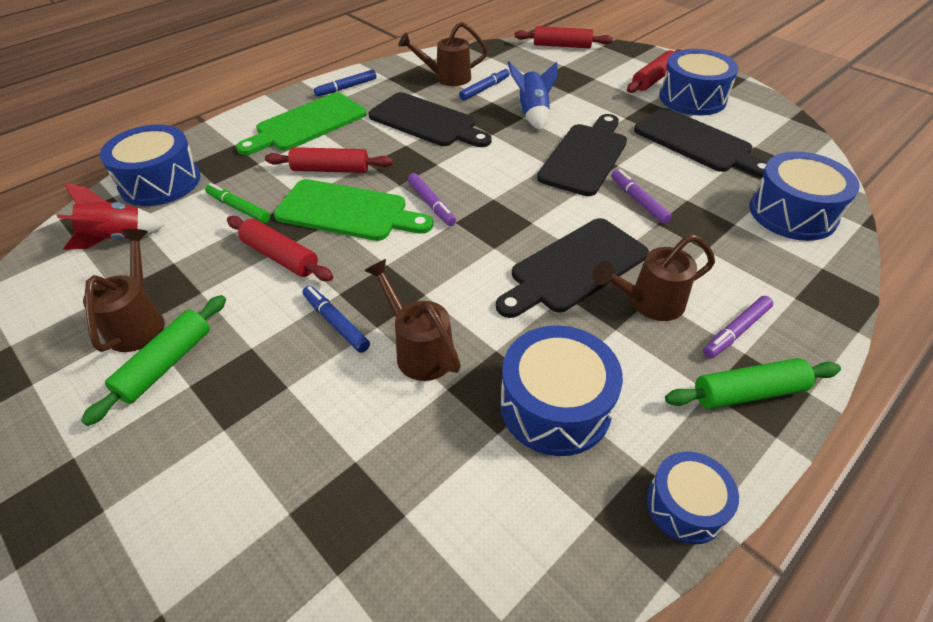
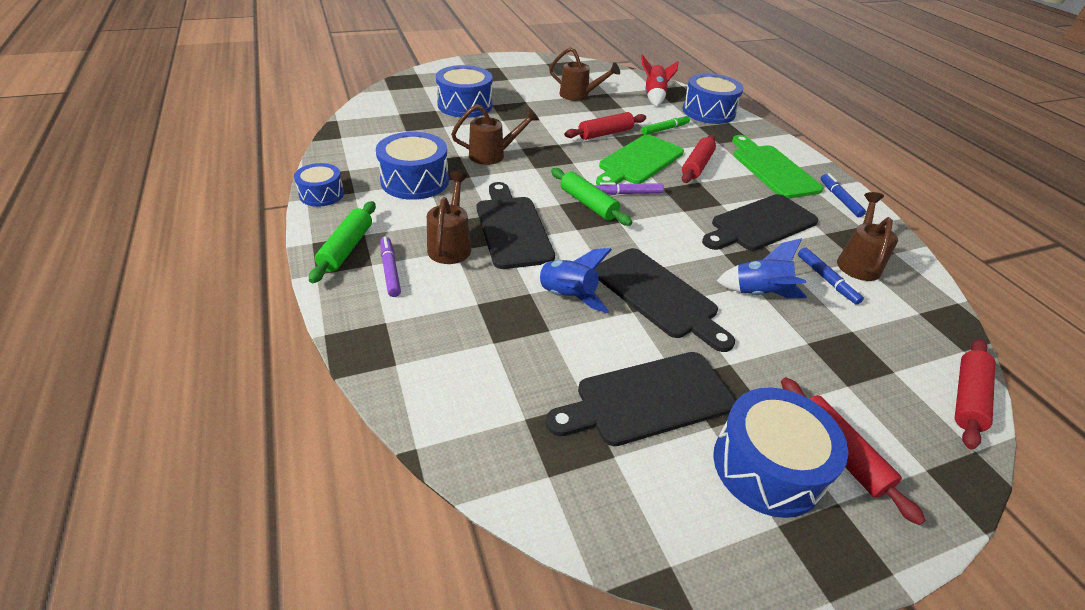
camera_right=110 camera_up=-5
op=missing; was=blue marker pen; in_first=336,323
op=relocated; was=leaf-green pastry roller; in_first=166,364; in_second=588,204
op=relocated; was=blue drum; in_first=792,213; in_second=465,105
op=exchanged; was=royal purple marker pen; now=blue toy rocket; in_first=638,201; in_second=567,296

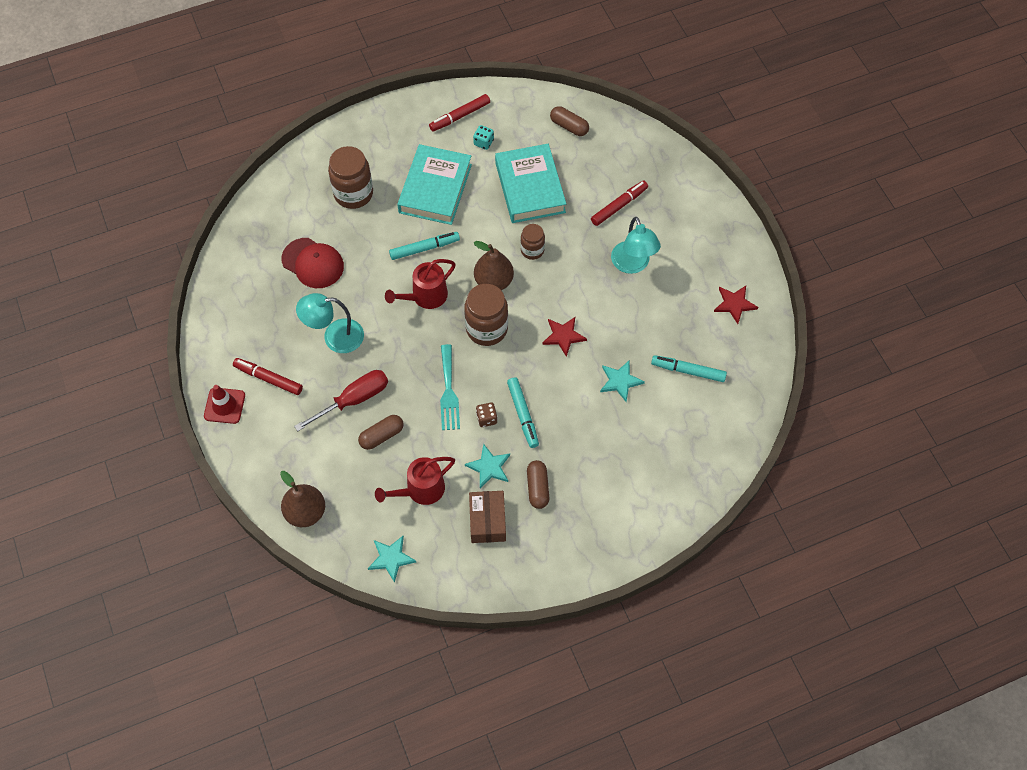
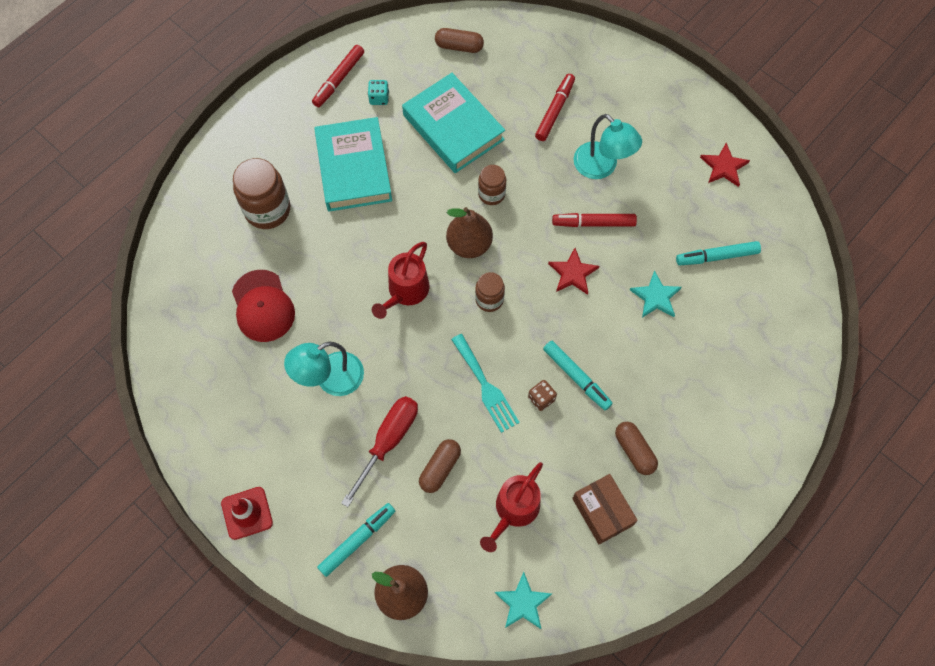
camera_right=-25 camera_up=5
op=missing; was=aqua star; in_first=489,467
op=relocated; was=red marker pen; in_first=268,378; in_second=593,223
op=relocated; was=aqua marker pen; in_first=424,248; in_second=357,540
op=spun; was=red baseball cap; in_first=313,263; in_second=263,306; clockwise=60
op=size; was=russet jar; in_first=486,329; in_second=489,299; ratio=0.58

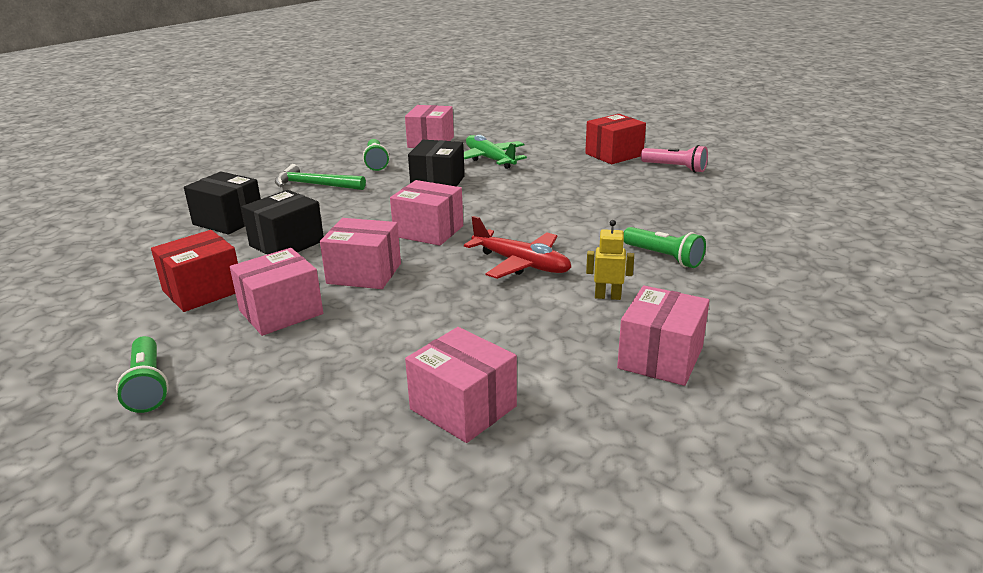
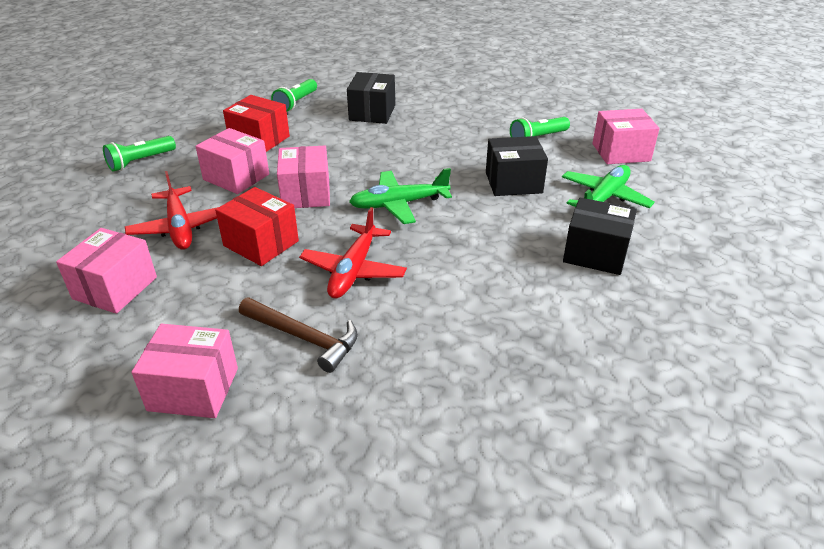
camera_right=70 camera_up=10
op=missing; was=leaf-green hammer; in_first=314,185
op=missing; was=rose-pink torch; in_first=675,168
op=appeared; now=red plane; in_second=179,227
op=relocated; was=jet-black box; in_first=286,243; in_second=595,253
op=relocated; was=red box; in_first=614,154; in_second=261,243
op=relocated; was=leaf-green torch; in_first=664,257; in_second=296,103
op=exchanged; was=rose-pink box; now=leaf-green plane; in_first=428,231; in_second=399,204
op=exchanged; was=yellow toy robot; now=russet hammer; in_first=607,296; in_second=304,337

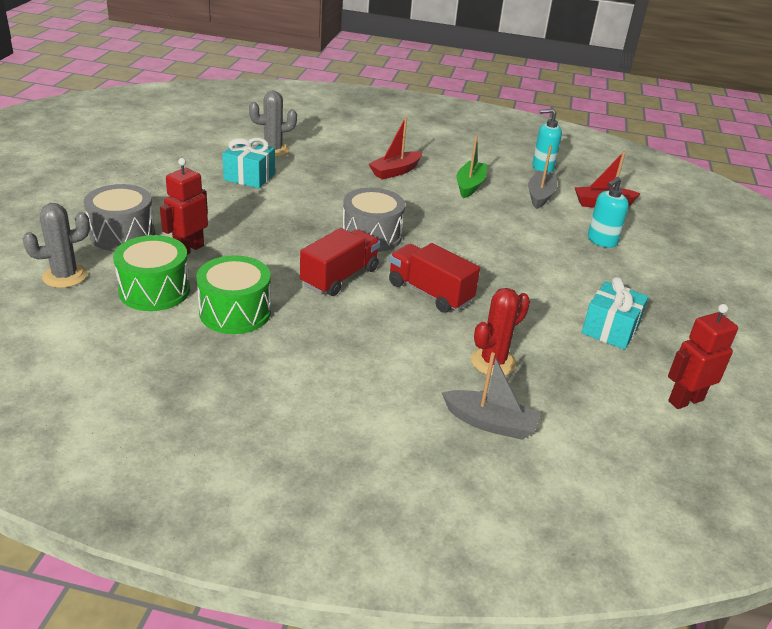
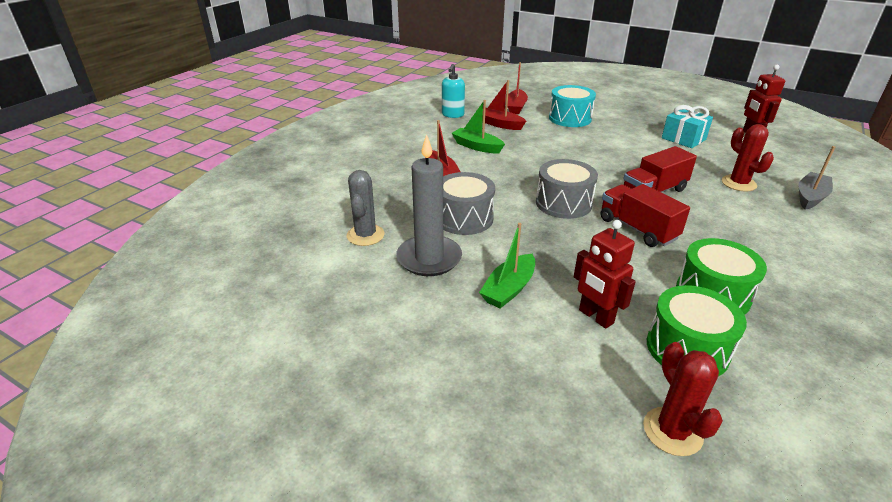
camera_right=-70 camera_up=0
op=appeared; now=leaf-green sailboat; in_second=509,289
op=relocated; was=ash-grey drum; in_first=122,234; in_second=464,218
op=exchanged; was=aqua wrapped gift; now=ash-grey wax candle; in_first=249,177; in_second=429,258
op=exchanged; was=aqua pump bottle; now=aqua drum; in_first=601,241; in_second=570,118
op=colour; was=ash-grey prickly plant; now=red prickly plant; in_first=65,276; in_second=672,431
op=colour; was=ash-grey sailboat; now=red sailboat; in_first=540,195; in_second=499,124

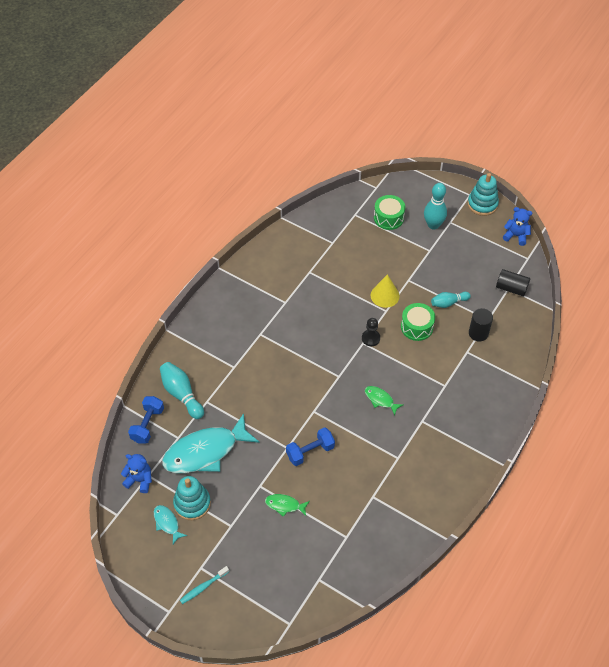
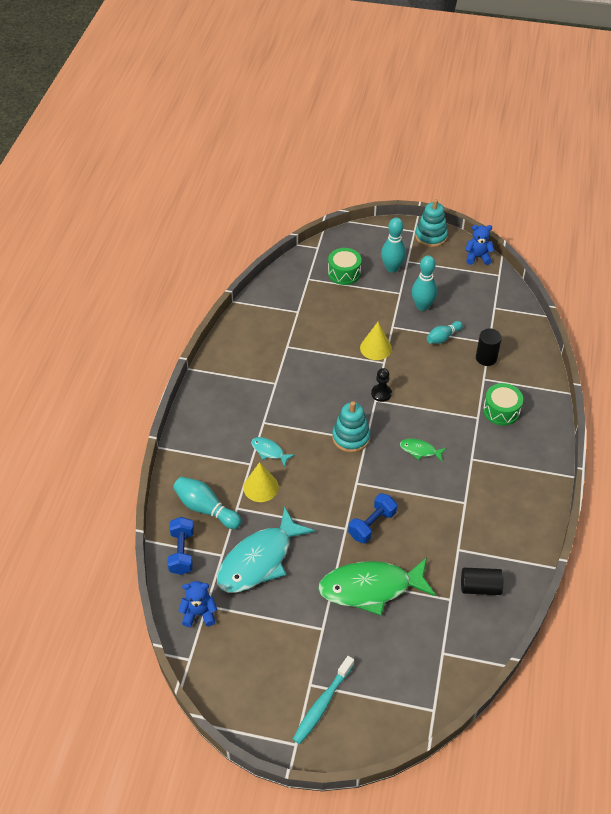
camera_right=-20 camera_up=-5
op=appeared; now=yellow cone; in_second=261,487
op=appeared; now=aqua tenpin; in_second=422,306
op=relocated; was=aqua toy fish; in_first=167,523; in_second=269,451
op=relocated; was=aqua stacking toy; in_first=192,503; in_second=351,437
op=relocated; was=leaf-green drum; in_first=417,327; in_second=501,411
op=relocated; was=jet-black cylinder shape; in_first=511,288; in_second=480,587
op=size; was=aqua tooth brush; in_first=203,587; in_second=322,704; ratio=1.51
op=size; was=leaf-green toy fish; in_first=284,505; in_second=370,588; ratio=2.26

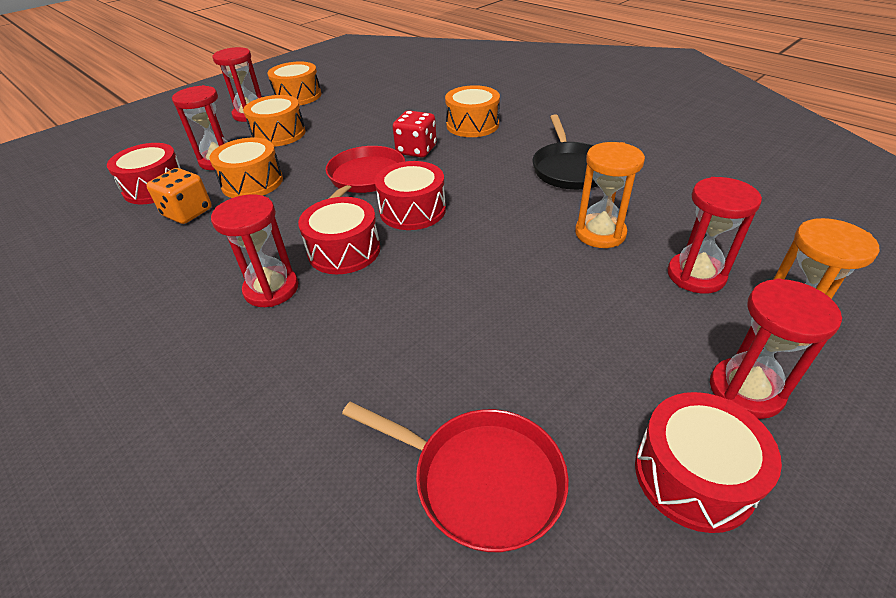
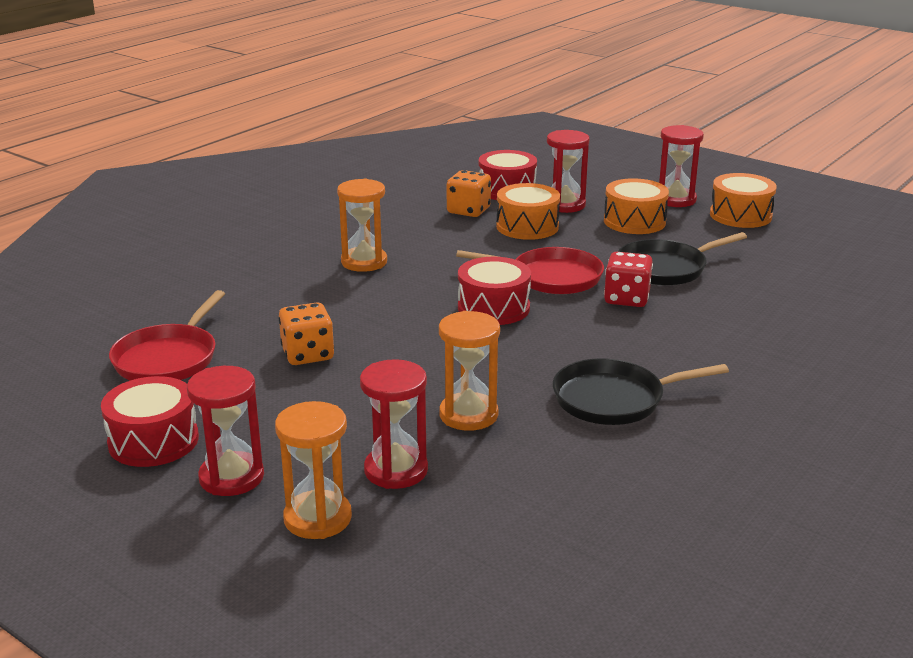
camera_right=80 camera_up=-15
op=missing; was=red drum; in_first=344,250
op=missing; was=orange drum; in_first=472,125
op=appeared; now=orange game die; in_second=308,354
op=appeared; now=jet-black pan; in_second=665,268
op=colour; was=red sand timer; now=orange sand timer; in_first=271,289; in_second=364,262

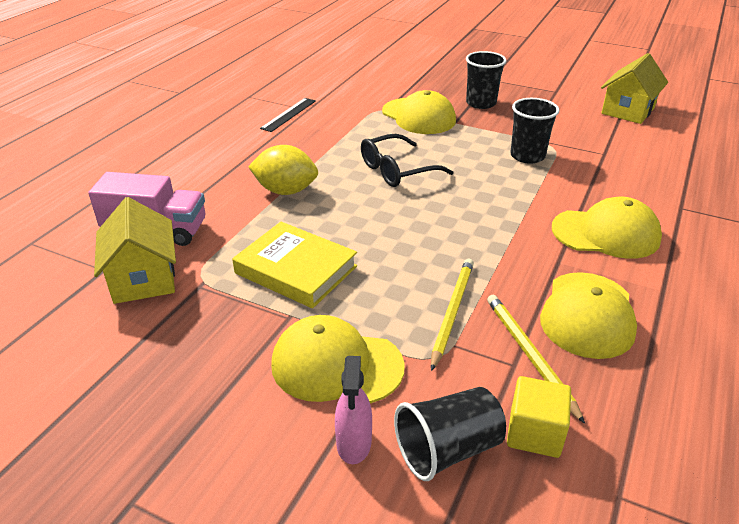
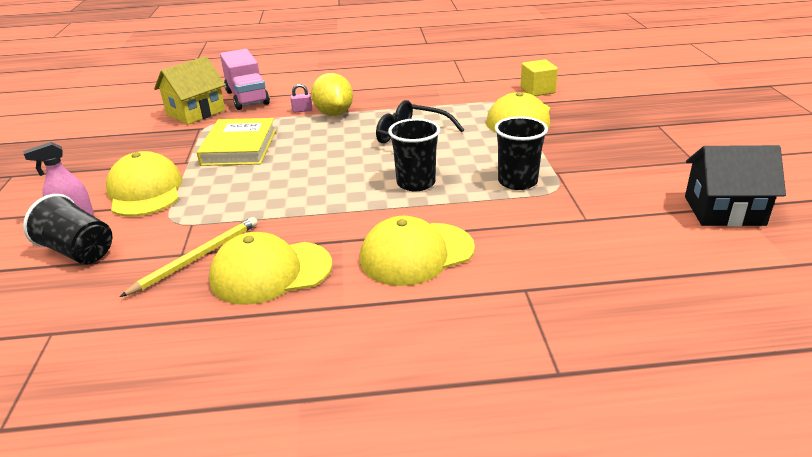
camera_right=60 camera_up=-5
op=missing; was=jet-black ruler; in_first=288,114
op=missing; was=yellow pencil; in_first=452,312
op=appeared; now=rose-pink lock; in_second=302,110
op=relocated; was=jet-black beaker; in_first=481,103; in_second=416,183
op=relocated; was=yellow cube; in_first=534,433; in_second=537,90
op=colour; was=yellow toy house; now=jet-black toy house; in_first=628,110; in_second=724,211
op=spun; was=yellow baseball cap; in_first=606,233; in_second=416,254; clockwise=90

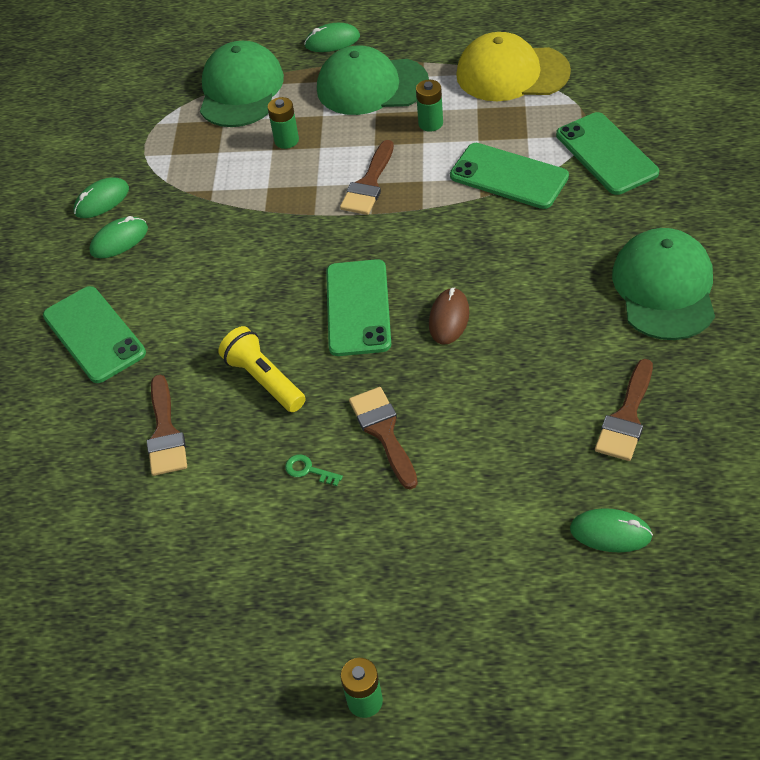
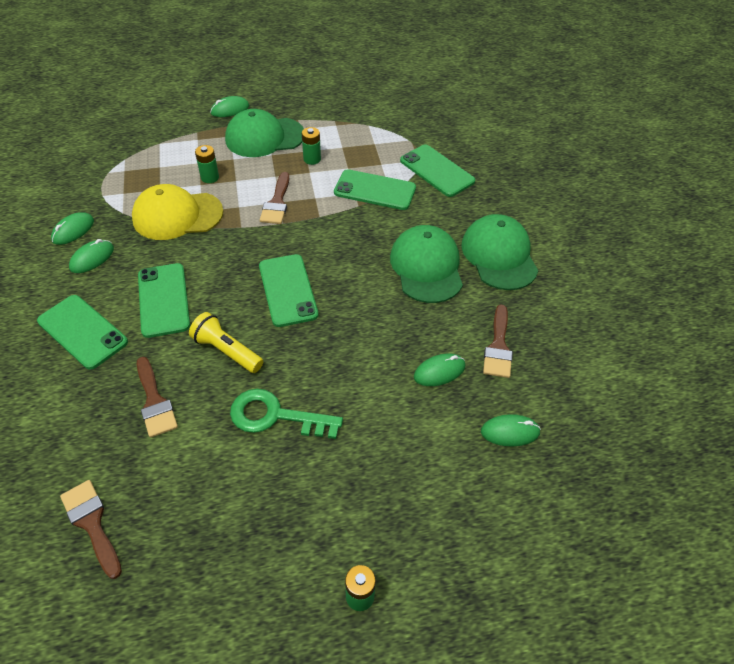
camera_right=-20 camera_up=0
op=missing; was=russet PC mouse; in_first=449,318
op=appeared; now=leaf-green smartphone; in_second=164,300
op=appeared; now=leaf-green PC mouse; in_second=439,371
op=relocated; was=leaf-green baseball cap; in_first=240,90; in_second=426,267
op=relocated; was=russet paint brush; in_first=383,432; in_second=92,523
op=relocated; was=yellow baseball cap; in_first=512,73; in_second=177,215
op=size; was=leaf-green key; in_first=308,470; in_second=275,416; ratio=2.41

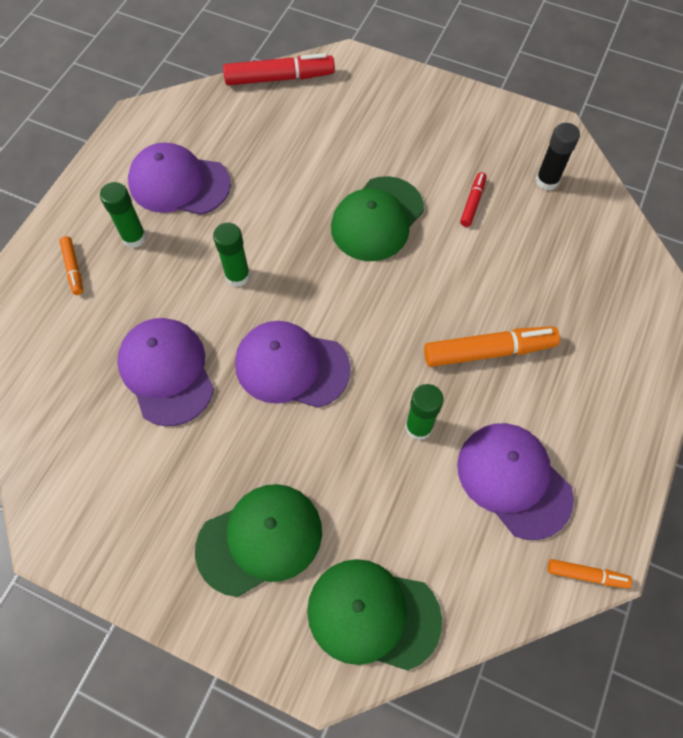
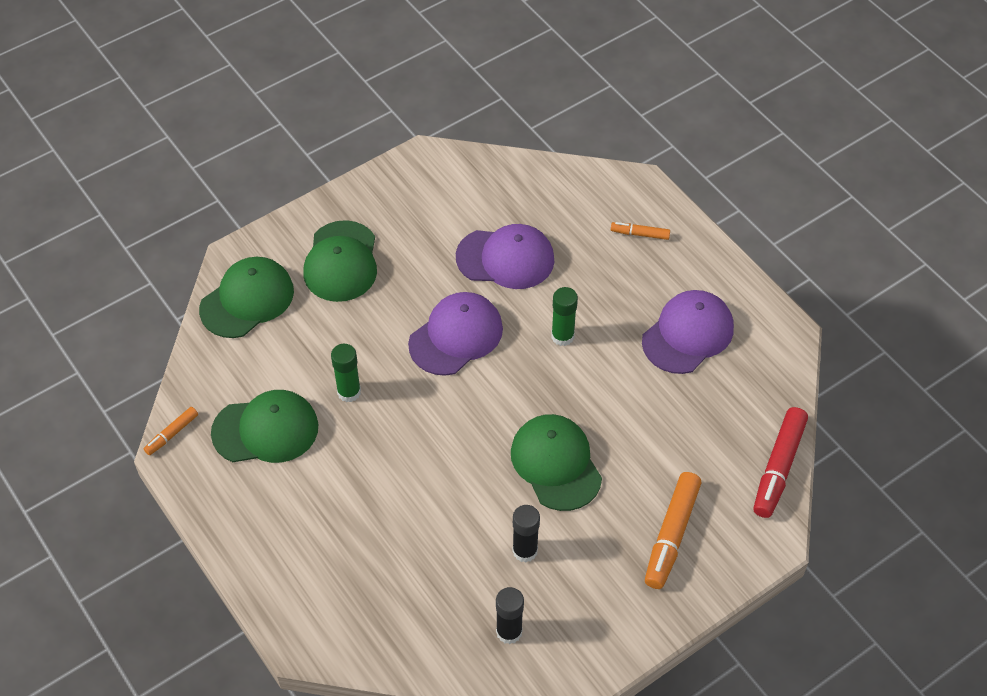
camera_right=120 camera_up=-10
op=missing; was=leaf-green glue; in_first=134,237
op=relocated; was=orange marker pen; in_first=488,351; in_second=671,535
op=exchanged; was=red marker pen; now=jet-black glue; in_first=472,203; in_second=525,551
op=colour; was=royal purple baseball cap; now=leaf-green baseball cap; in_first=513,480; in_second=265,430

